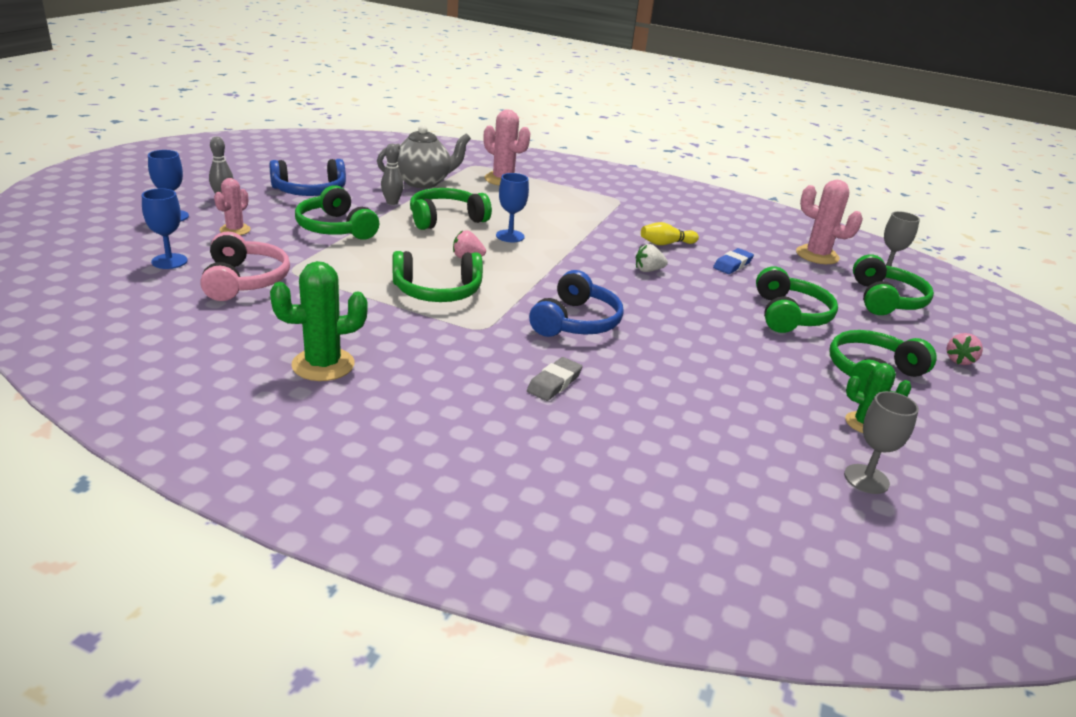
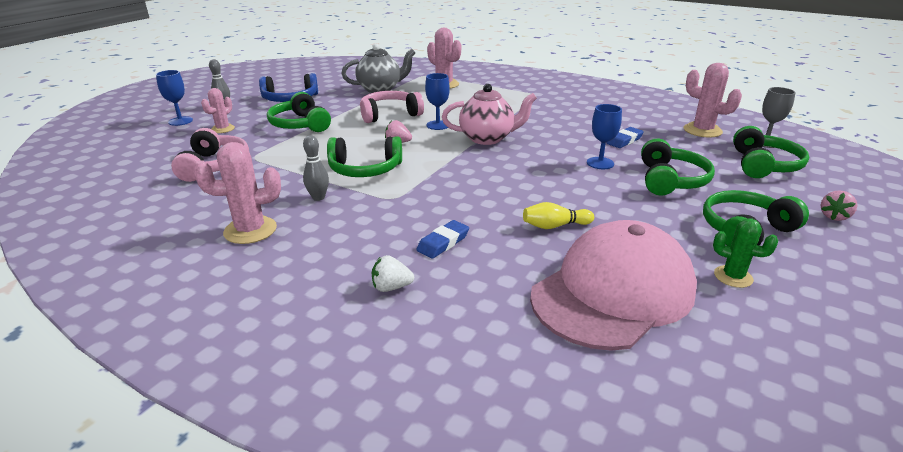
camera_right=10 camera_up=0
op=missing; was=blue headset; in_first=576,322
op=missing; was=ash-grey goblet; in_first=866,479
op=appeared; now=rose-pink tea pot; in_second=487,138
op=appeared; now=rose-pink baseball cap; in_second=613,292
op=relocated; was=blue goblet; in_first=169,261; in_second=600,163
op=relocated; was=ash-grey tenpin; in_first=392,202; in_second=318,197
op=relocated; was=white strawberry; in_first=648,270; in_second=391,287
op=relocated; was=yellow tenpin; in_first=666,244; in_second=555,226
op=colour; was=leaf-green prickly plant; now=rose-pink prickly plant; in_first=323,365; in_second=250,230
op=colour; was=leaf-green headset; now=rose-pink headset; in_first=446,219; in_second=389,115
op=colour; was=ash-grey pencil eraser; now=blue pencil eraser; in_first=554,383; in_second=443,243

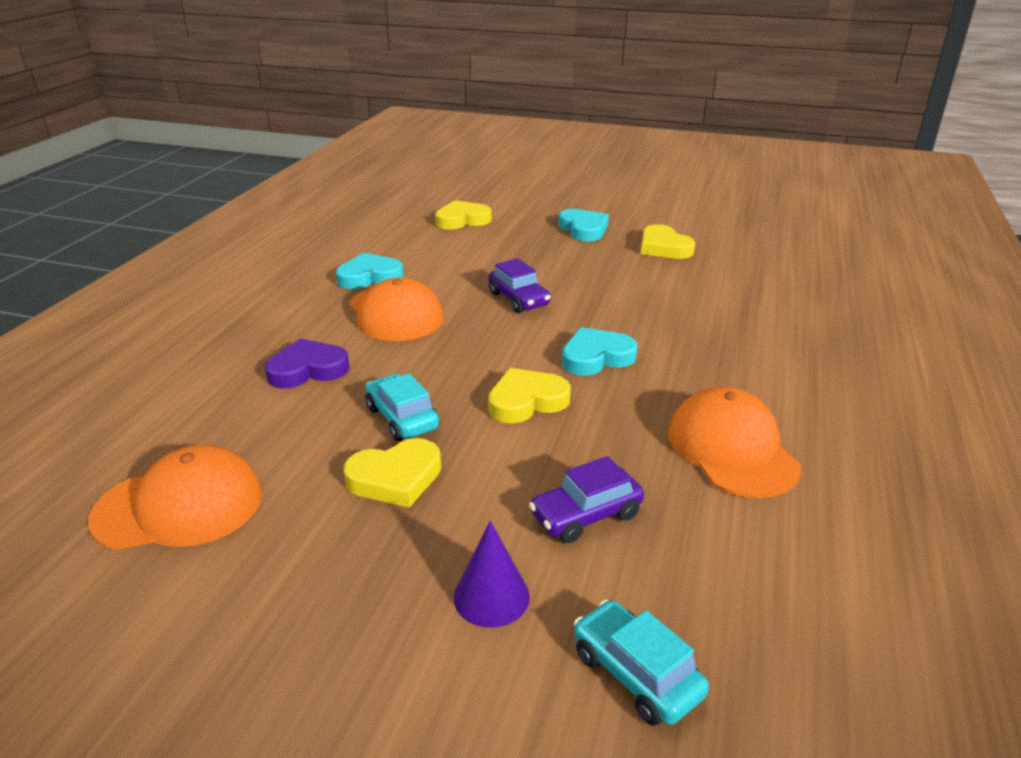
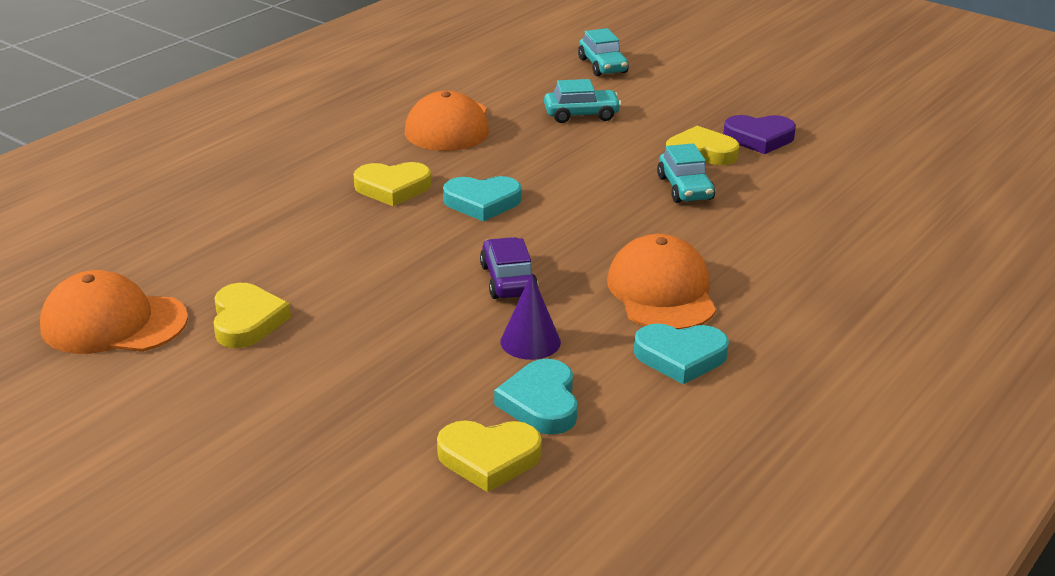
camera_right=-160 camera_up=0
op=relocated; was=orange baseball cap; in_first=179,506; in_second=113,323
op=relocated; was=royal purple heart; in_first=308,369; in_second=759,138
op=relocated; was=royal purple cone; in_first=491,596; in_second=530,341
op=relocated; was=yellow heart; in_first=526,401; in_second=392,188
op=relocated; was=aqua heart; in_first=583,229; in_second=541,403
op=colour; was=royal purple toy car; now=aqua toy car; in_first=586,515; in_second=581,115

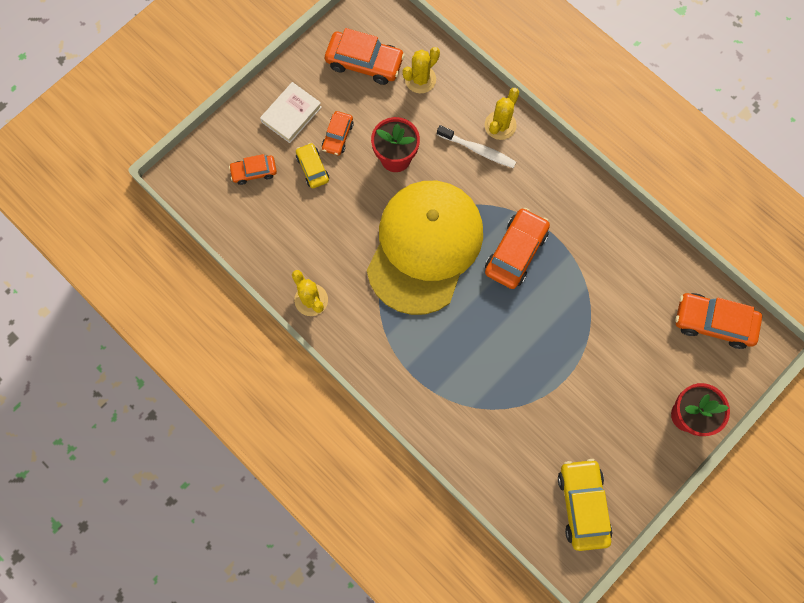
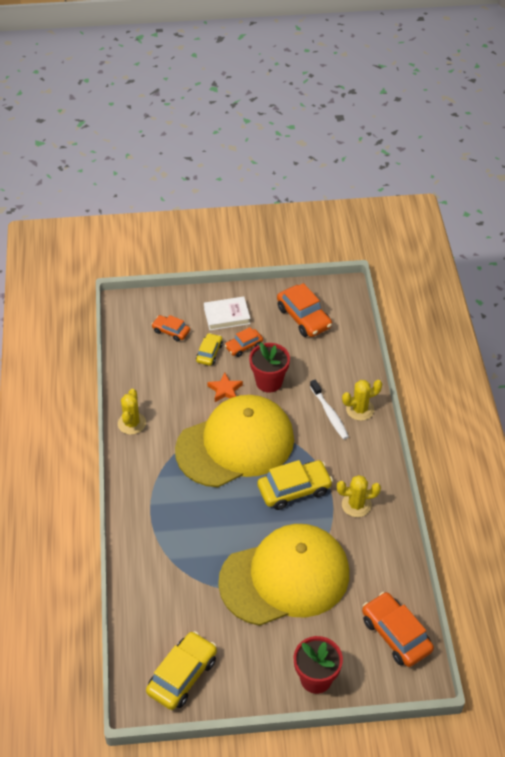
camera_right=40 camera_up=-25
op=appeared; now=orange star; in_second=225,390
op=appeared; now=yellow baseball cap; in_second=285,577
op=relocated; was=yellow prickly plant; in_first=420,79; in_second=356,505
op=colour; was=orange toy car; now=yellow toy car; in_first=515,252; in_second=294,489

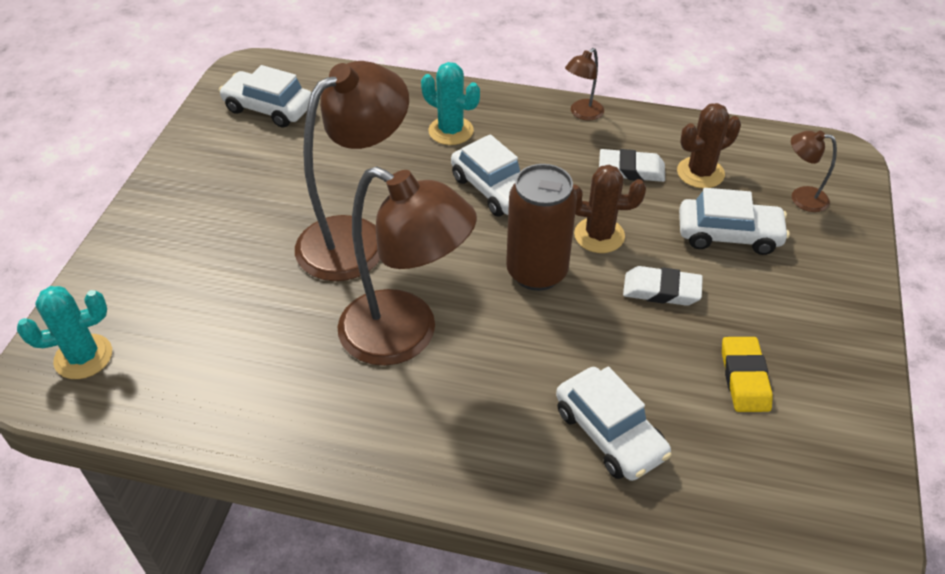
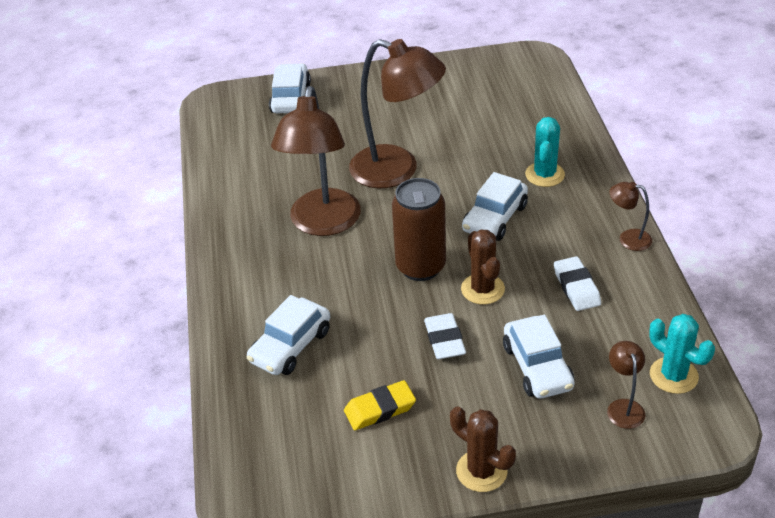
camera_right=70 camera_up=-5
op=relocated; was=aqua prickly plant; in_first=83,357; in_second=673,375
op=relocated; was=white toy car; in_first=269,108; in_second=290,98
op=relocated; was=russet prickly plant; in_first=700,173; in_second=481,471

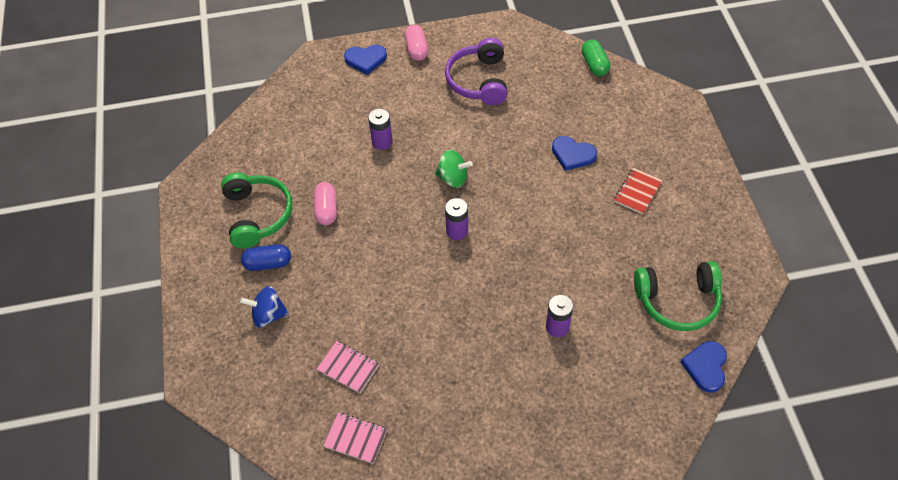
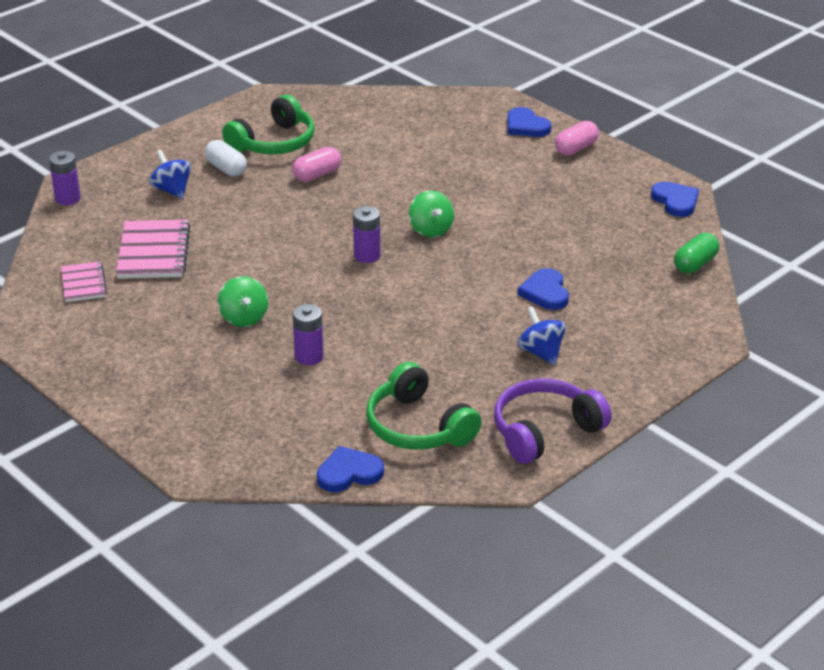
camera_right=55 camera_up=-20
op=appeared; now=leaf-green spinning top; in_second=244,318
op=appeared; now=blue heart; in_second=675,201
op=relocated; was=royal purple battery; in_first=382,142; in_second=67,198
op=relocated; was=royal purple headset; in_first=479,81; in_second=545,431
op=exchanged; was=red notebook; now=blue spinning top; in_first=637,192; in_second=541,352
op=colour; was=blue pill shape; now=white pill shape; in_first=268,263; in_second=226,169
op=size; was=rose-pink notebook; in_first=348,368; in_second=153,252; ratio=1.65

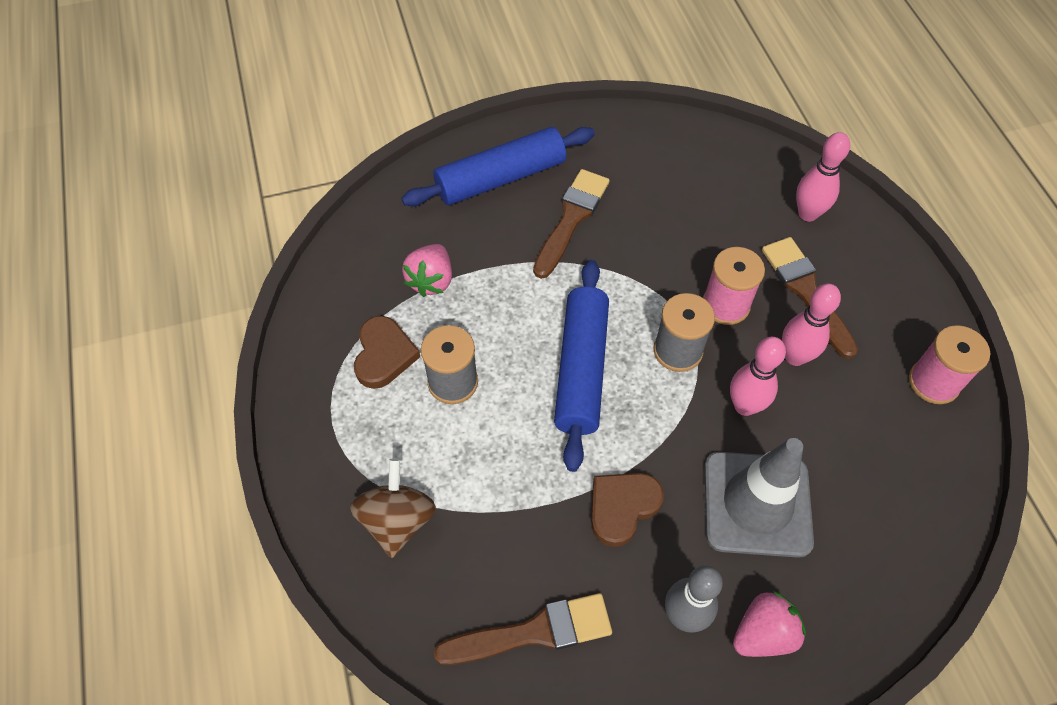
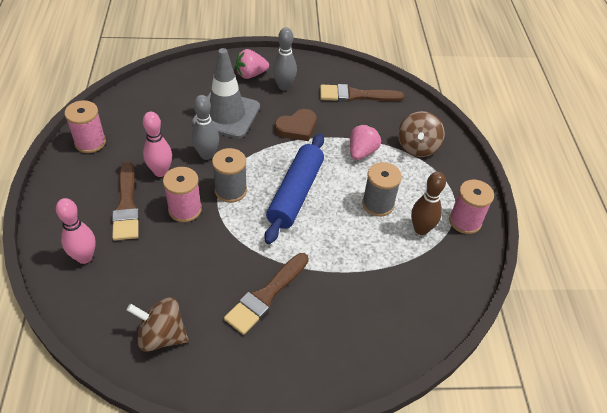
camera_right=-170 camera_up=-10
op=missing; was=blue pastry roller; in_first=500,178
op=appeared; now=russet spinning top; in_second=162,336
op=appeared; now=rose-pink spool; in_second=465,221
op=relocated; was=rose-pink strawberry; in_first=431,280; in_second=362,152
op=exchanged; was=russet heart; now=russet tenpin; in_first=384,355; in_second=421,229
op=colour; was=rose-pink tenpin; now=ash-grey tenpin; in_first=745,406; in_second=207,155

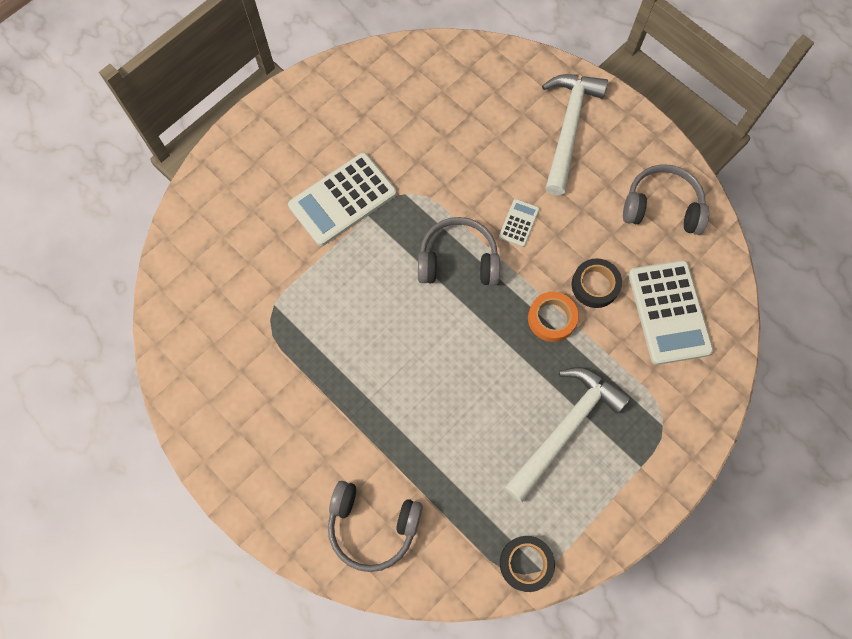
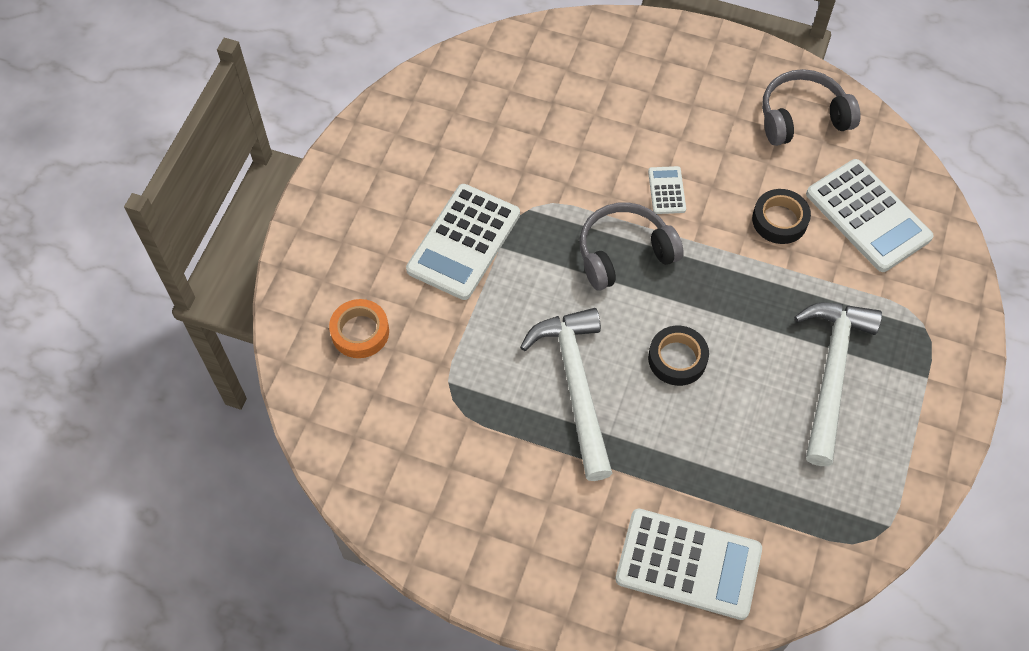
camera_right=-25 camera_up=-10
op=relocated; was=jet-black roll of tape; in_first=526,563; in_second=677,359
op=relocated; was=orange roll of tape; in_first=551,318; in_second=360,332
op=relocated; was=white hammer; in_first=568,128; in_second=576,385
op=exchanged; was=ash-grey headset; now=white calculator; in_first=372,526; in_second=688,564

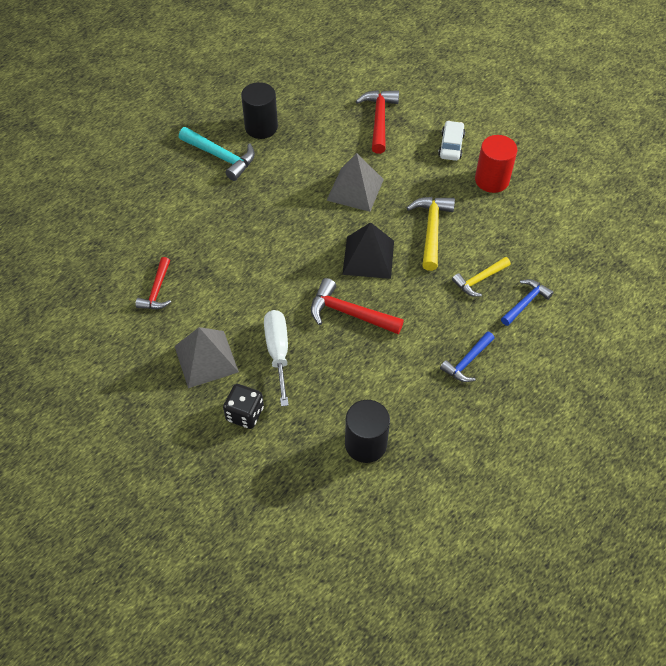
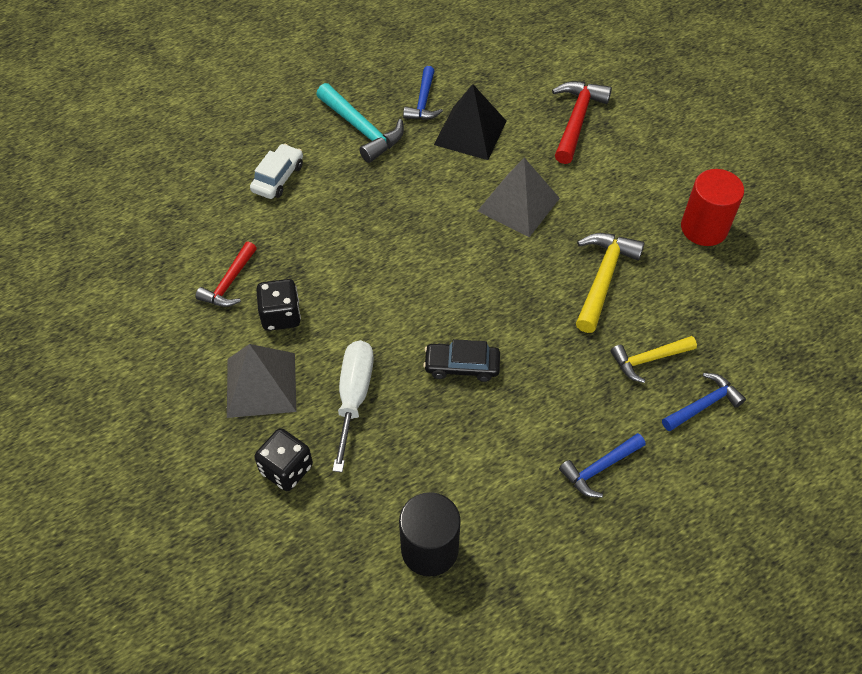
camera_right=15 camera_up=0
op=appeared; now=jet-black game die; in_second=281,316
op=relocated; was=jet-black pyramid shape; in_first=368,257; in_second=470,132
op=relocated; was=white toy car; in_first=451,146; in_second=278,178
op=exchanged; was=jet-black cylinder shape; now=blue hammer; in_first=261,127; in_second=423,102
op=exchanged; was=red hammer; now=jet-black toy car; in_first=349,313; in_second=462,366

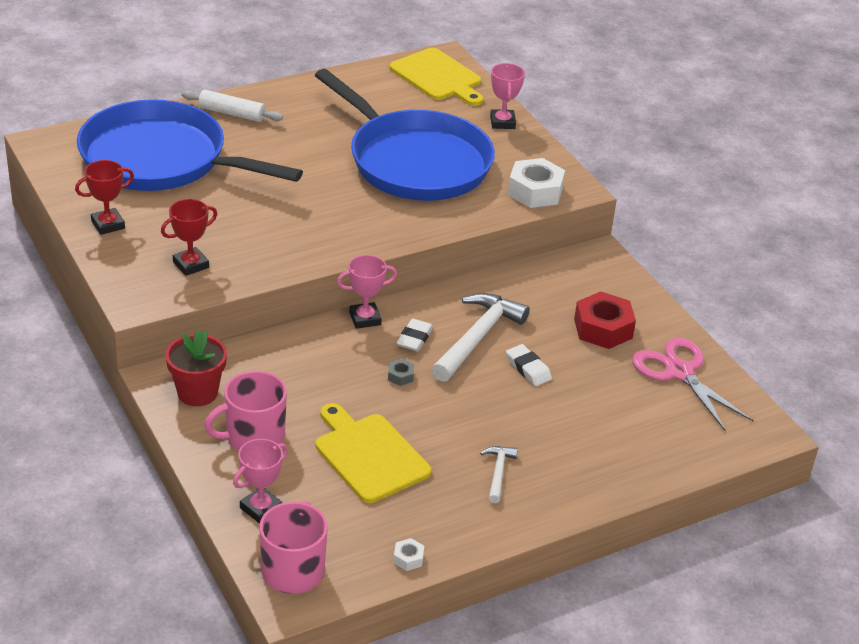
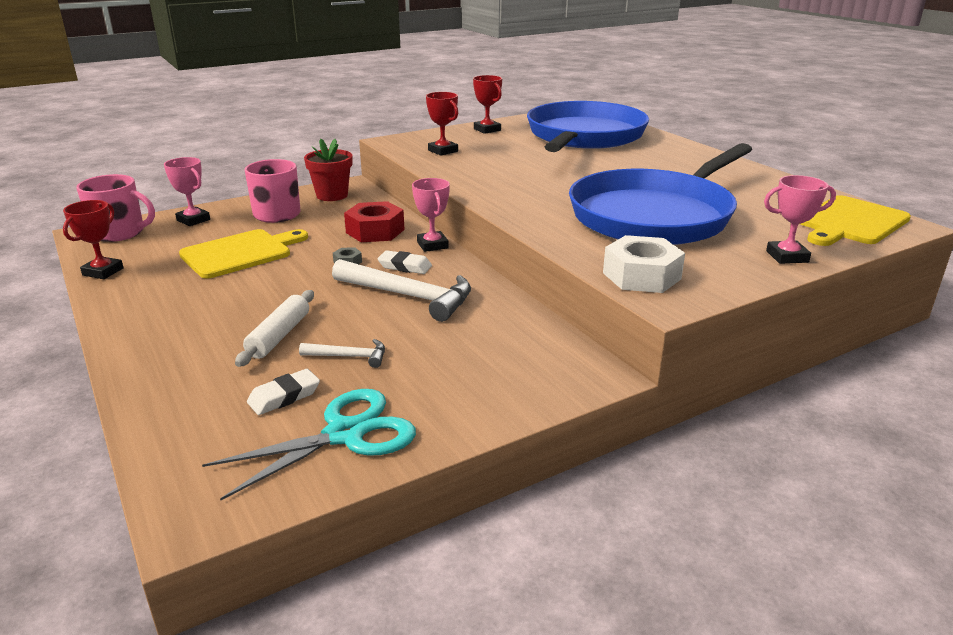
camera_right=90 camera_up=-10
op=relocated; was=white pastry roller; in_first=232,113; in_second=279,336
op=relocated; was=white hammer; in_first=498,473; in_second=349,357
op=relocated; was=white pencil eraser; in_first=528,368; in_second=284,396
op=relocated; was=red nut; in_first=603,328; in_second=375,231
op=exchanged; was=white nut; now=red award cup; in_first=408,558; in_second=103,272
op=colour; was=rose-pink shears; now=aqua shears; in_first=679,372; in_second=345,434

